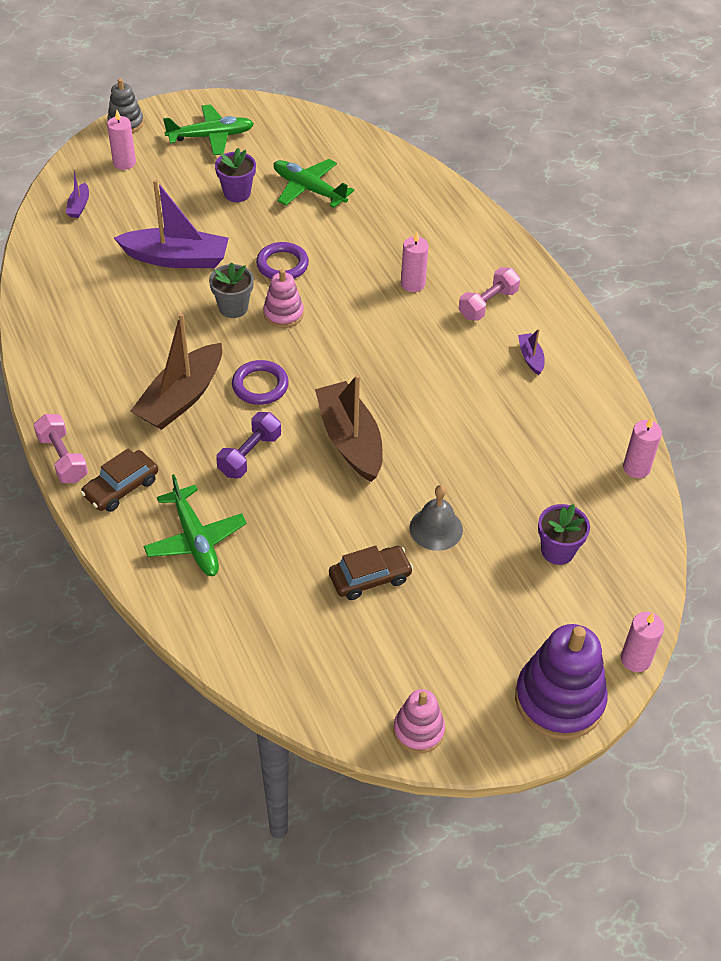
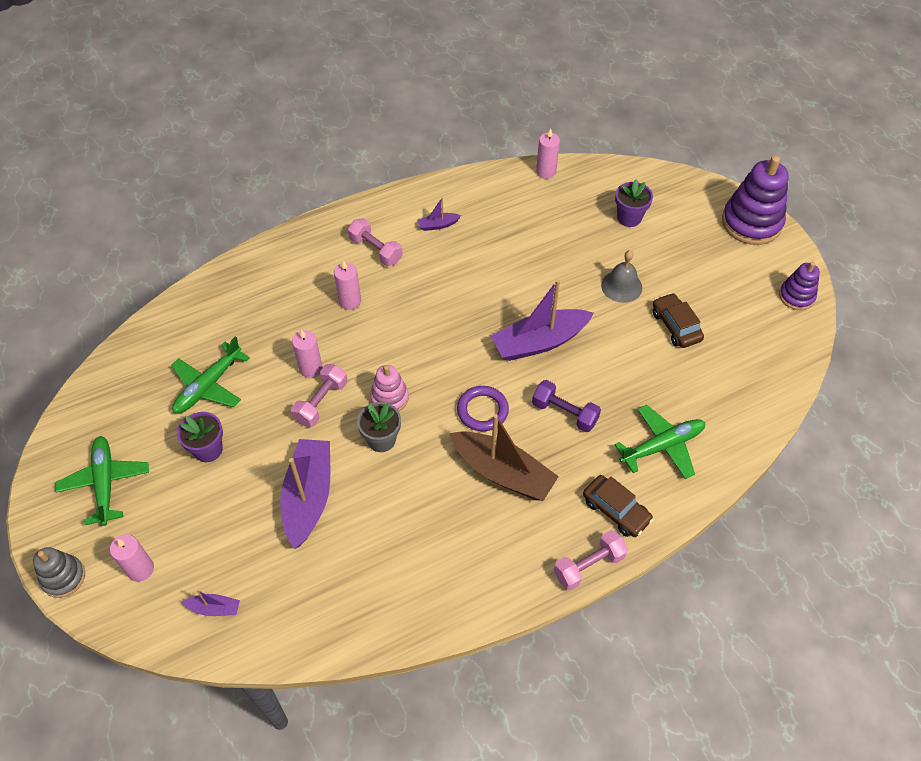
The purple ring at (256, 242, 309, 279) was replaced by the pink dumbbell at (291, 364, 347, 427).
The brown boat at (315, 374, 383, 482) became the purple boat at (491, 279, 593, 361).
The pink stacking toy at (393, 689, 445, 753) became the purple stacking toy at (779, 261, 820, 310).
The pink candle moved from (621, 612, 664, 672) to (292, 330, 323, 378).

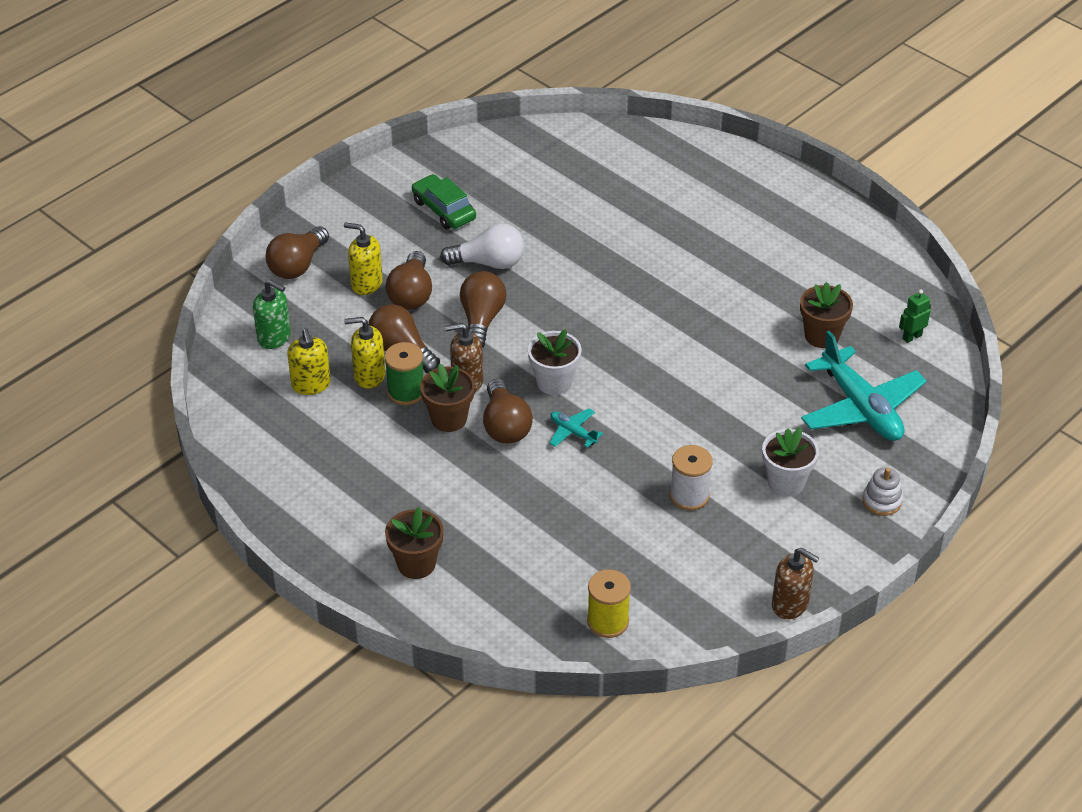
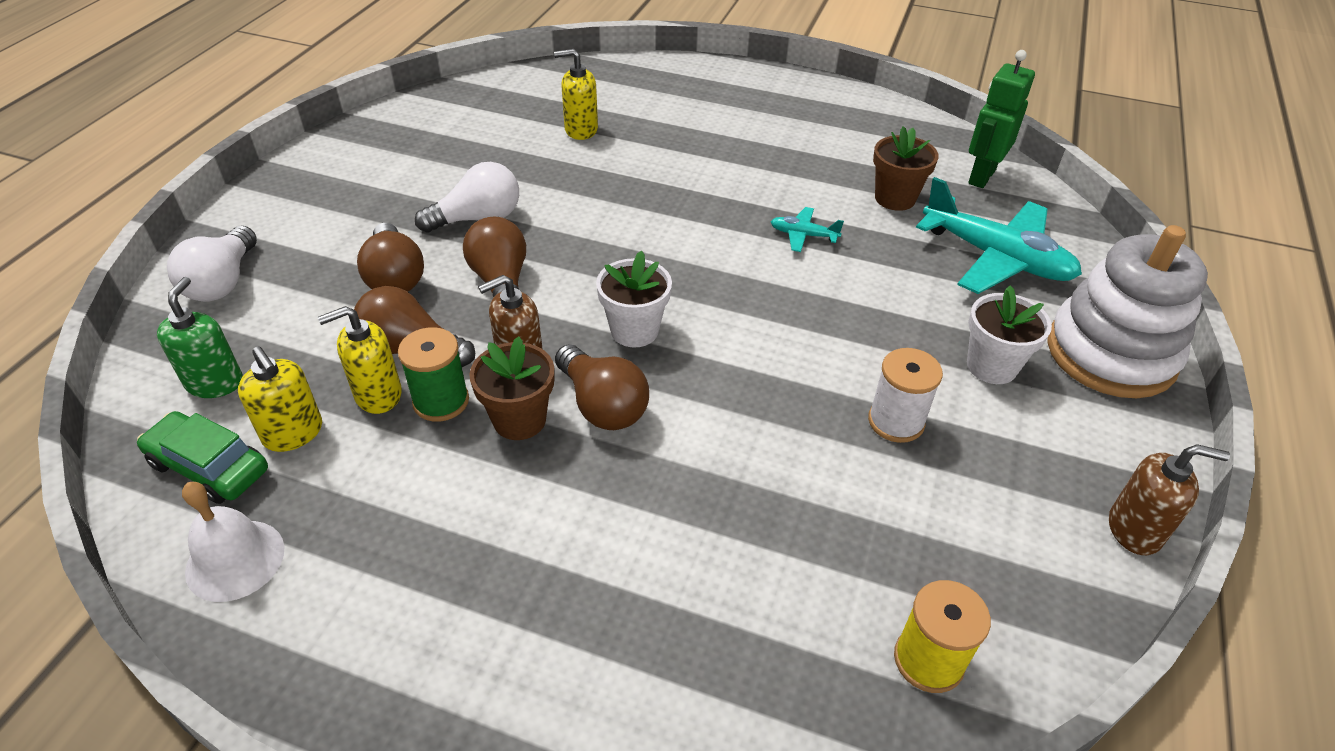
The green soap dispenser at (253, 280, 291, 349) turned 90 degrees counterclockwise.
The brown light bulb at (266, 226, 329, 279) became the white light bulb at (167, 226, 257, 302).
The yellow soap dispenser moved from (344, 222, 383, 295) to (554, 49, 598, 140).
The brown flower pot at (385, 507, 444, 579) disappeared.
The green car moved from (412, 174, 476, 229) to (137, 411, 268, 504).
The turquoise plane moved from (549, 408, 603, 448) to (771, 207, 844, 252).
The white stacking toy at (863, 468, 903, 516) changed to 2.45 times the size.
The green robot at (899, 289, 931, 343) changed to 1.81 times the size.
The white bell at (182, 482, 284, 602) appeared.

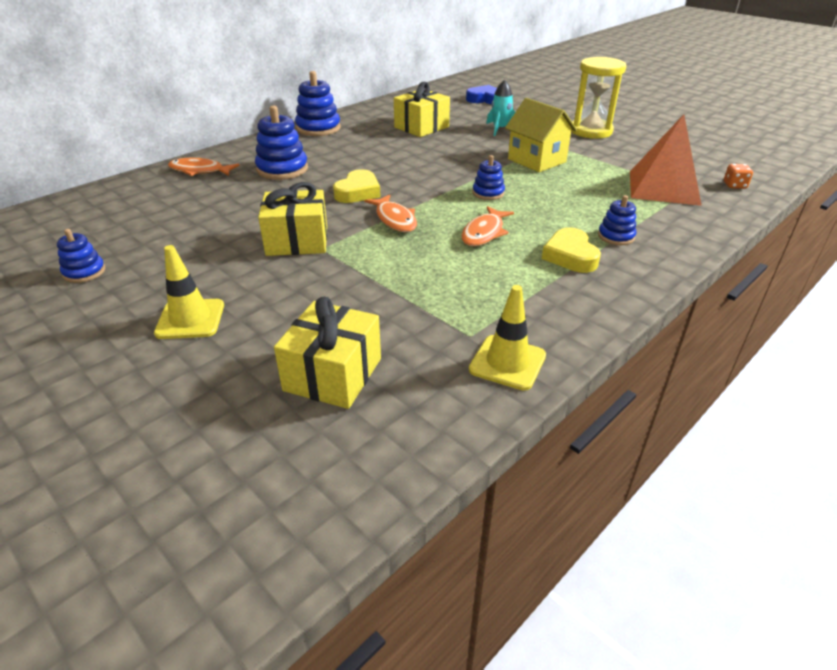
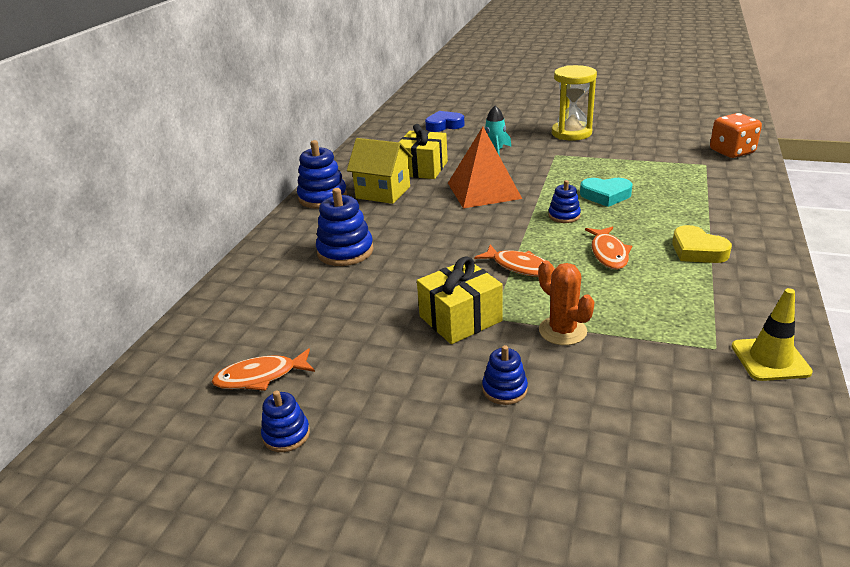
The yellow traffic cone at (154, 245, 224, 339) disappeared.
The orange fish moved from (168, 158, 240, 176) to (211, 348, 315, 391).
The yellow gift at (274, 297, 381, 409) disappeared.
The yellow heart at (333, 169, 381, 203) disappeared.
The yellow house moved from (505, 98, 577, 172) to (347, 138, 413, 204).
The blue stacking toy moved from (598, 195, 637, 245) to (482, 345, 528, 405).
The orange pyramid moved from (630, 114, 702, 206) to (448, 127, 522, 209).
The orange dice at (724, 164, 753, 189) changed to 1.98 times the size.
The orange cactus at (538, 260, 594, 345) appeared.
The turquoise heart at (580, 178, 633, 207) appeared.

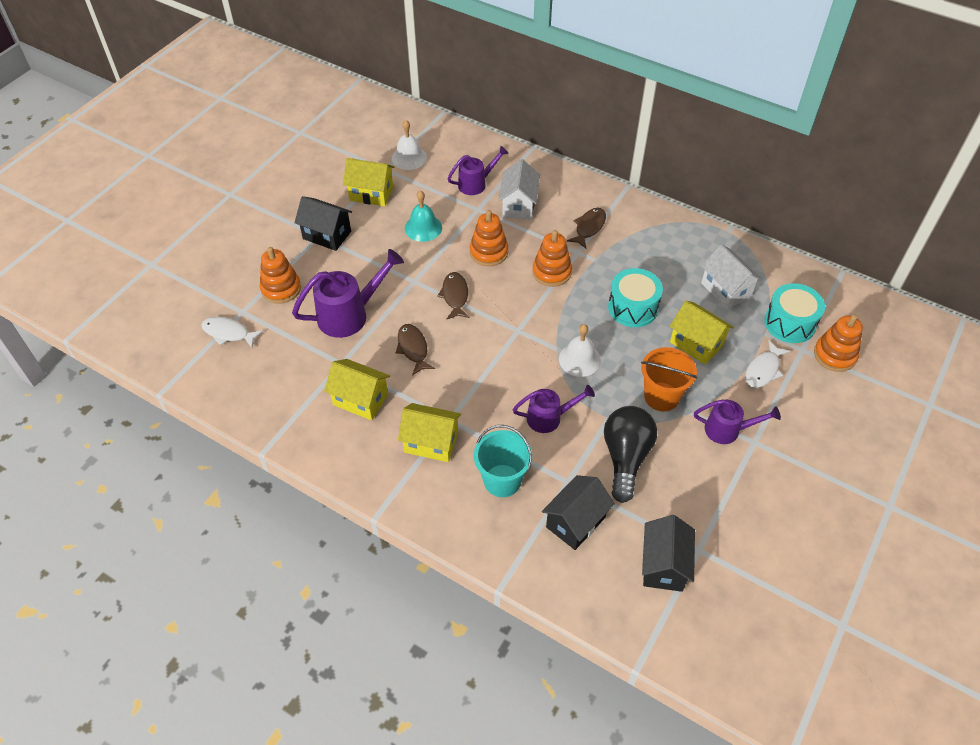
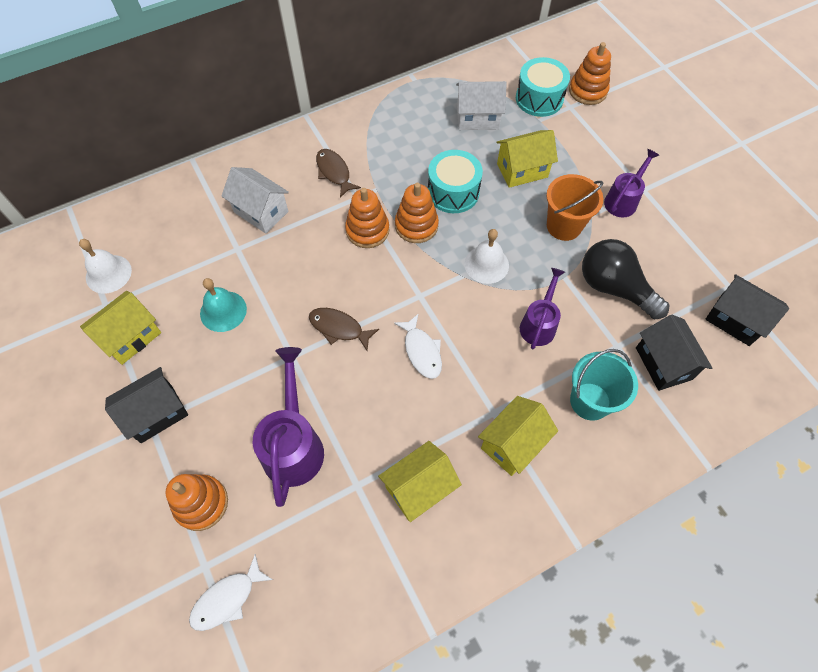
The brown fish at (396, 324, 435, 376) disappeared.
The purple watering can at (448, 146, 509, 195) disappeared.
The orange stacking toy moved from (470, 210, 508, 266) to (395, 183, 439, 243).
The white fish moved from (745, 340, 790, 388) to (394, 313, 442, 379).

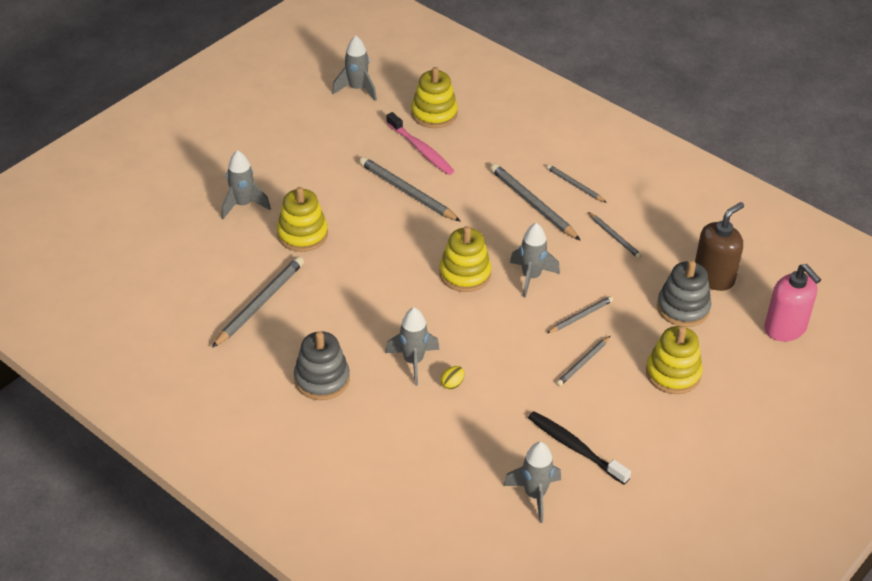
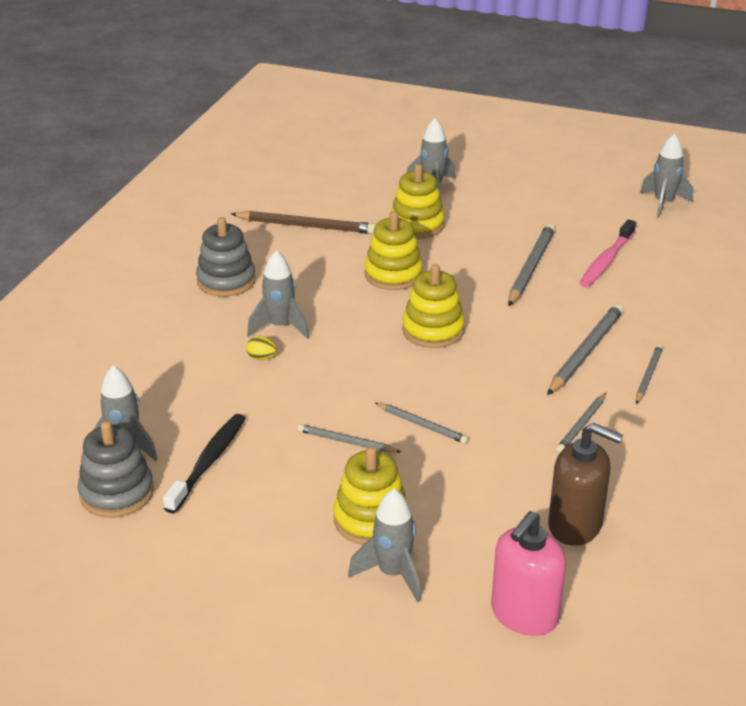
The grey pencil at (212, 257, 304, 348) became the brown pencil at (231, 211, 376, 234).
The yellow stacking toy moved from (411, 67, 458, 128) to (364, 211, 423, 290).
The grey rocket moved from (510, 223, 560, 298) to (348, 489, 421, 603).
The grey stacking toy moved from (657, 260, 711, 327) to (78, 421, 154, 518).

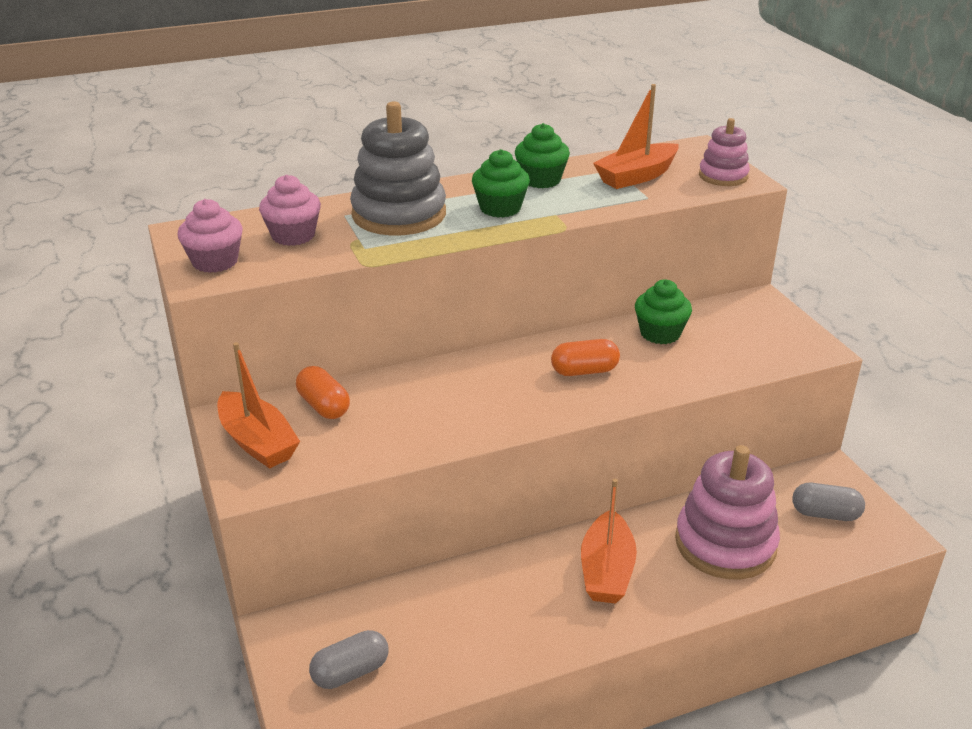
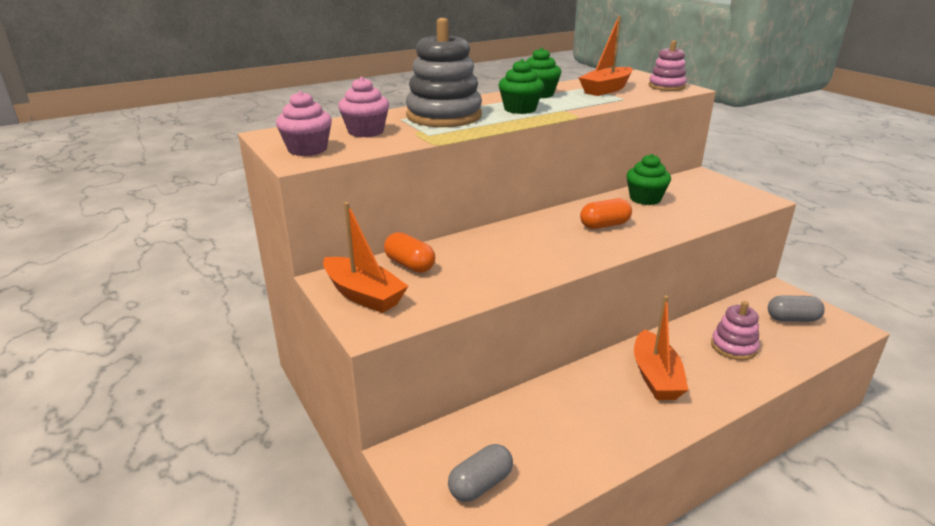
The pink stacking toy at (675, 445, 780, 579) changed to 0.56 times the size.

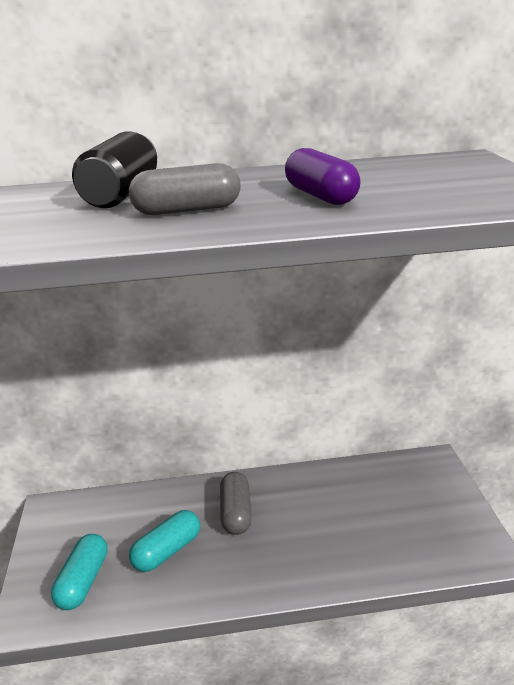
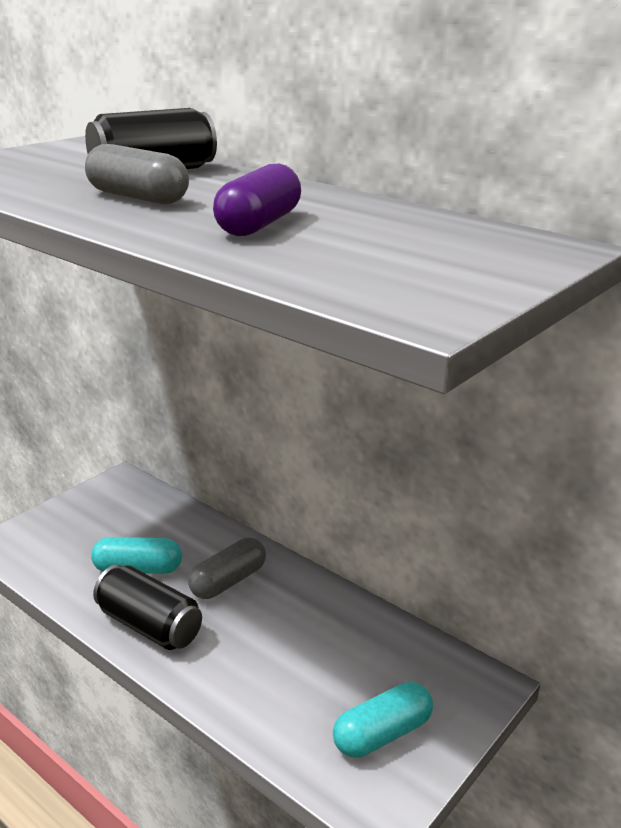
The turquoise capsule moved from (51, 534, 108, 610) to (333, 682, 433, 758).
The black can at (93, 565, 202, 650) appeared.

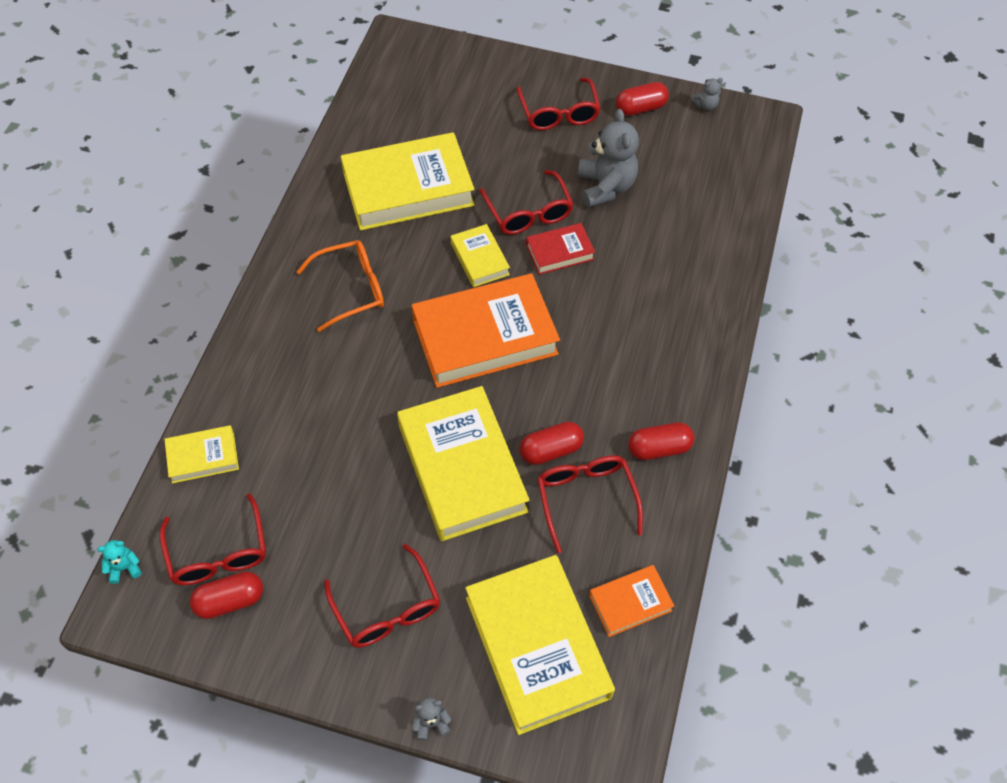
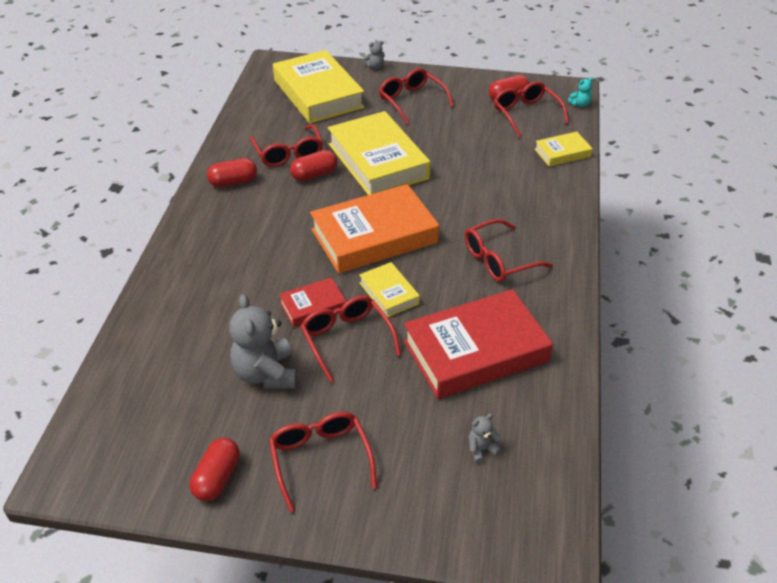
The orange glasses at (296, 240, 384, 332) became the red glasses at (465, 219, 553, 282).
The yellow book at (341, 132, 475, 231) became the red book at (403, 289, 553, 399).
The orange book at (589, 565, 674, 637) disappeared.
The red capsule at (616, 82, 669, 116) turned 45 degrees counterclockwise.
The grey teddy bear moved from (691, 78, 723, 111) to (468, 414, 501, 464).

